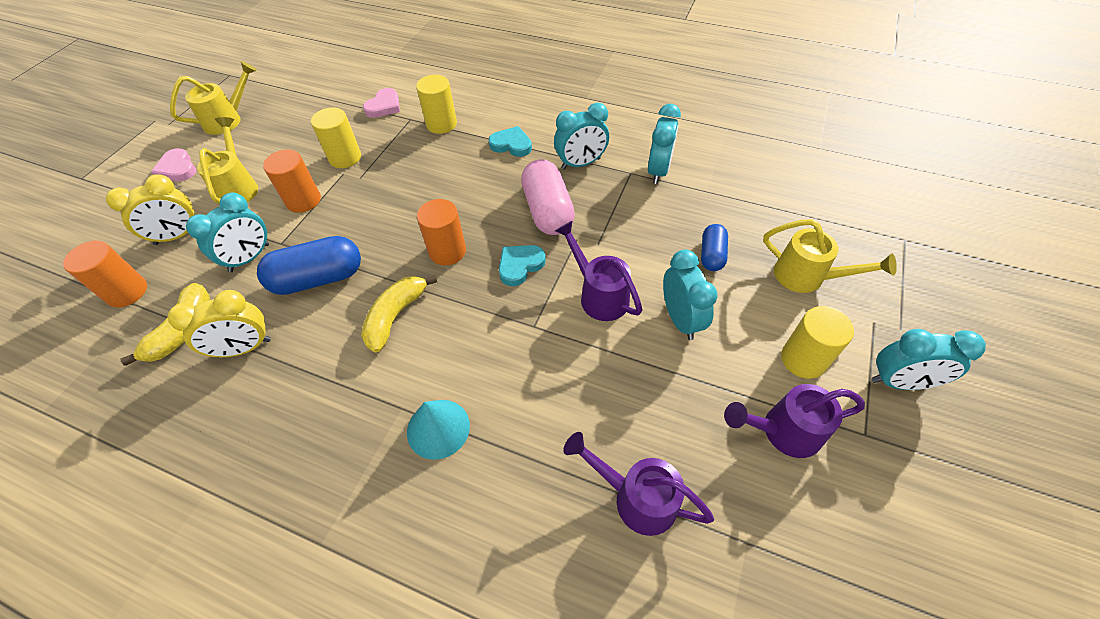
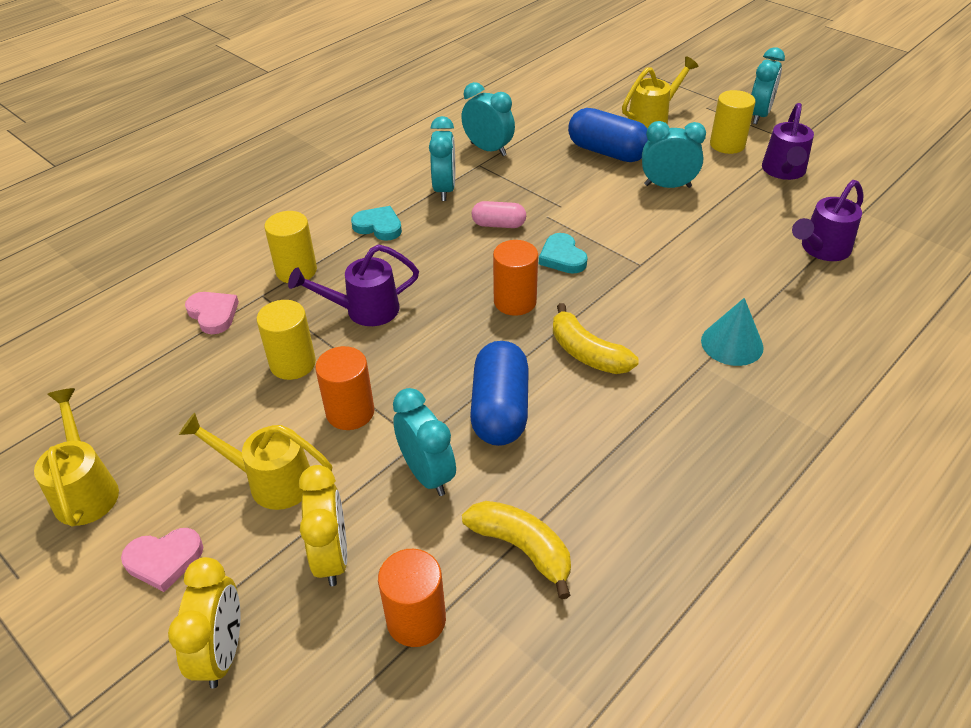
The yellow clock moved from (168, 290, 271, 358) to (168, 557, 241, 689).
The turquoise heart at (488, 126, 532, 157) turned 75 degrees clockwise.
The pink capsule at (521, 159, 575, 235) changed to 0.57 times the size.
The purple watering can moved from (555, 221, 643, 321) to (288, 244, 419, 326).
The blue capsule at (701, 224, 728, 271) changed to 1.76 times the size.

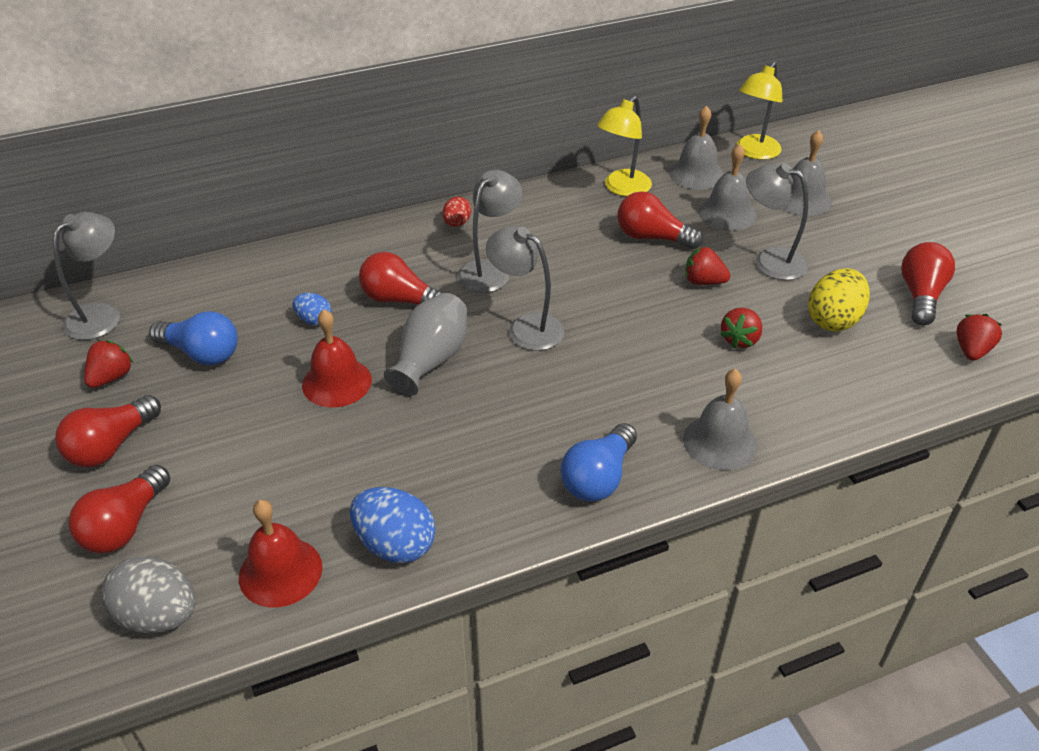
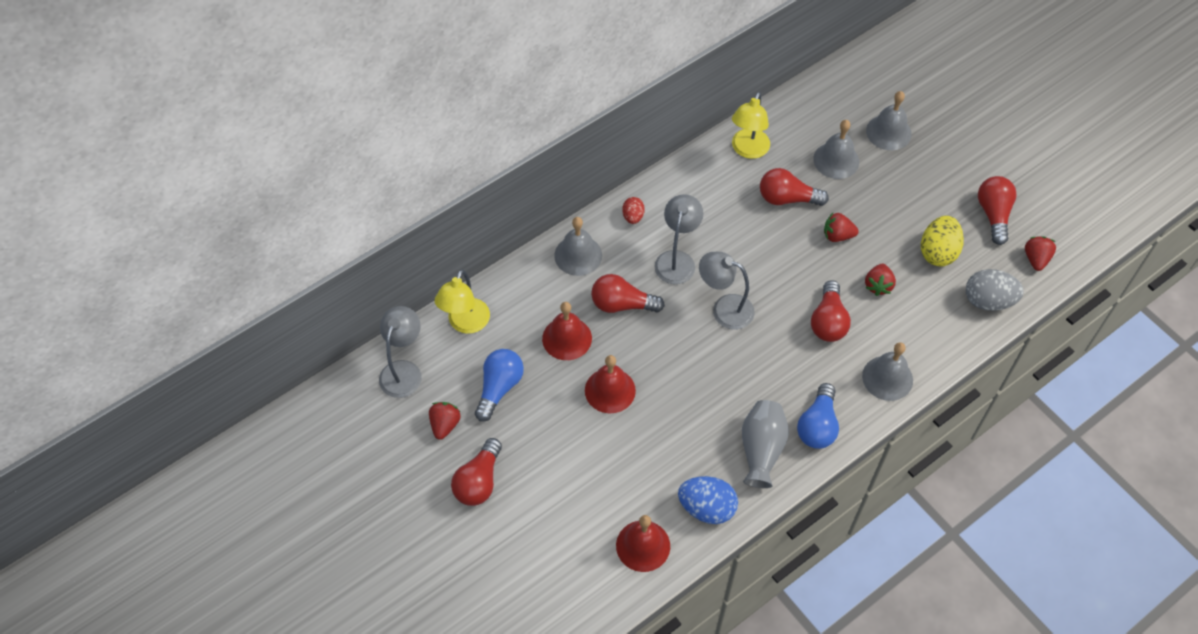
The red light bulb moved from (68, 465, 170, 554) to (811, 280, 851, 342).
The grey egg moved from (102, 556, 196, 633) to (966, 269, 1024, 311).
The blue light bulb at (149, 311, 238, 365) turned 75 degrees counterclockwise.
The blue egg at (293, 293, 331, 325) was replaced by the red bell at (542, 302, 592, 360).
The grey vase moved from (384, 293, 467, 396) to (742, 400, 789, 488).
The grey bell moved from (669, 106, 724, 190) to (554, 217, 602, 276).
The yellow lamp moved from (737, 62, 782, 160) to (435, 269, 490, 334).
The grey lamp at (746, 163, 808, 280) disappeared.

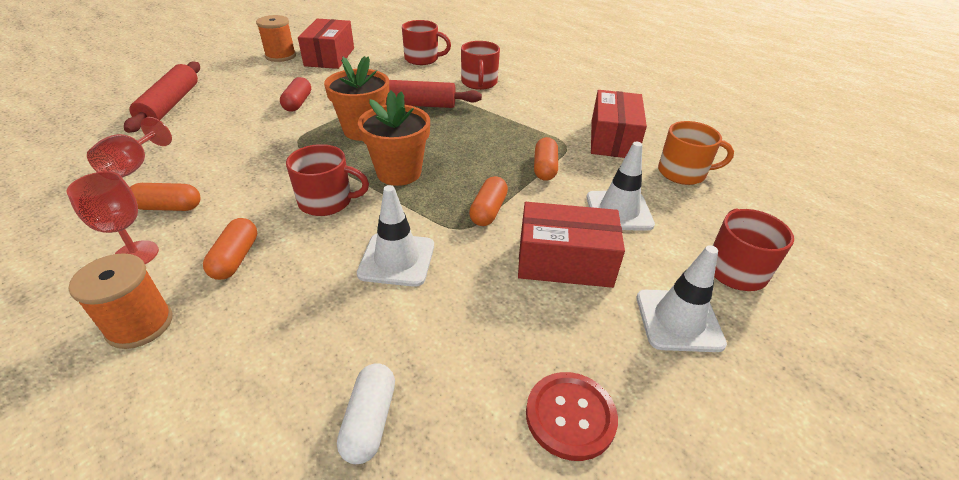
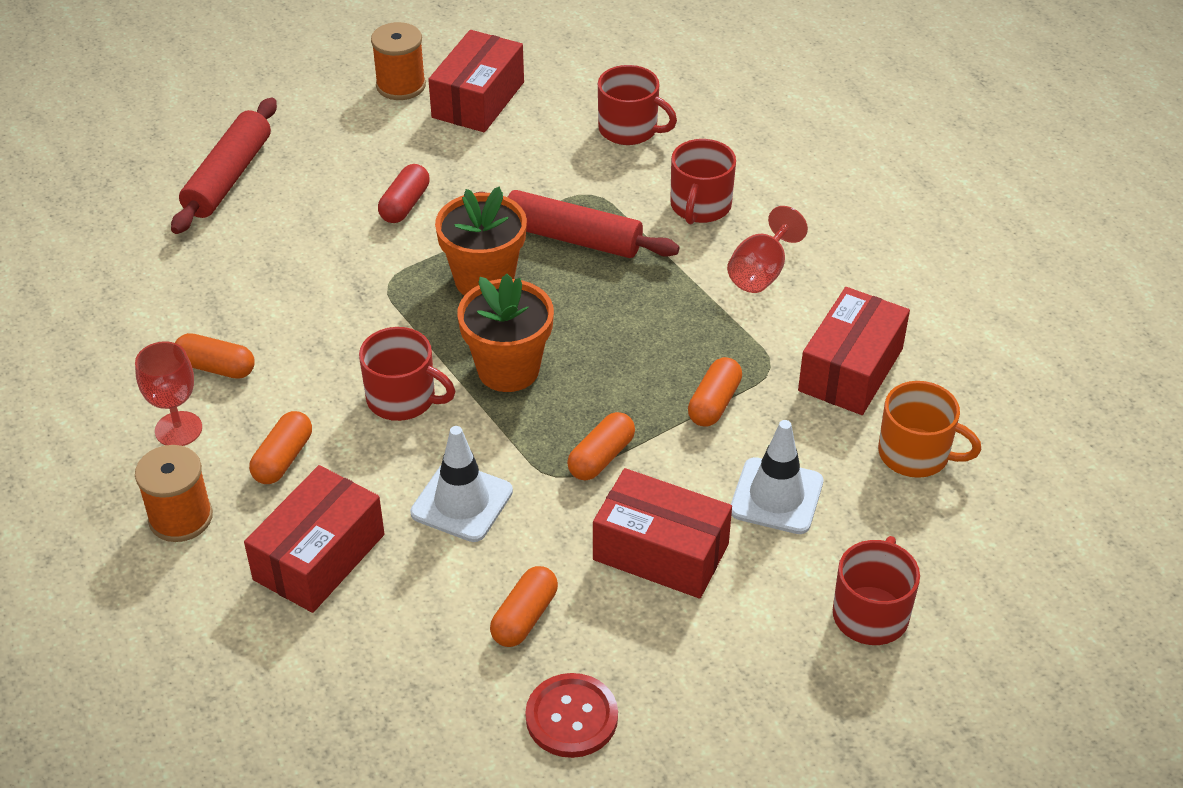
The red goblet moved from (87, 117, 172, 178) to (727, 206, 808, 293).
The white capsule at (337, 363, 395, 464) disappeared.
The white traffic cone at (637, 245, 727, 352) disappeared.
The red box at (244, 465, 385, 613) appeared.
The orange capsule at (490, 566, 558, 647) appeared.

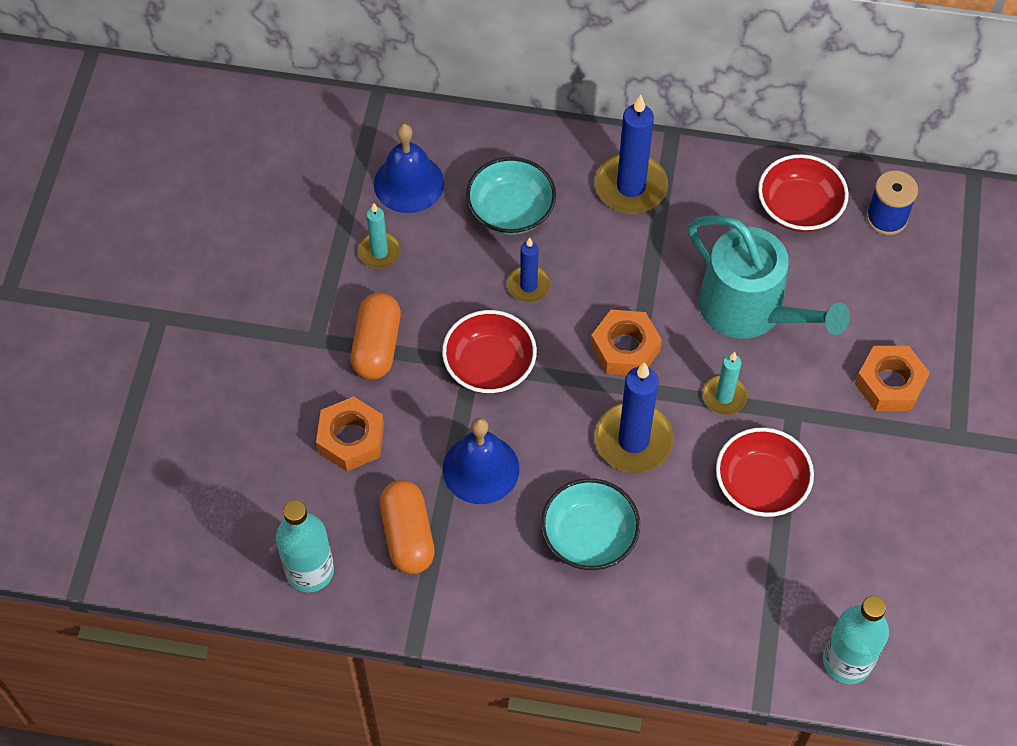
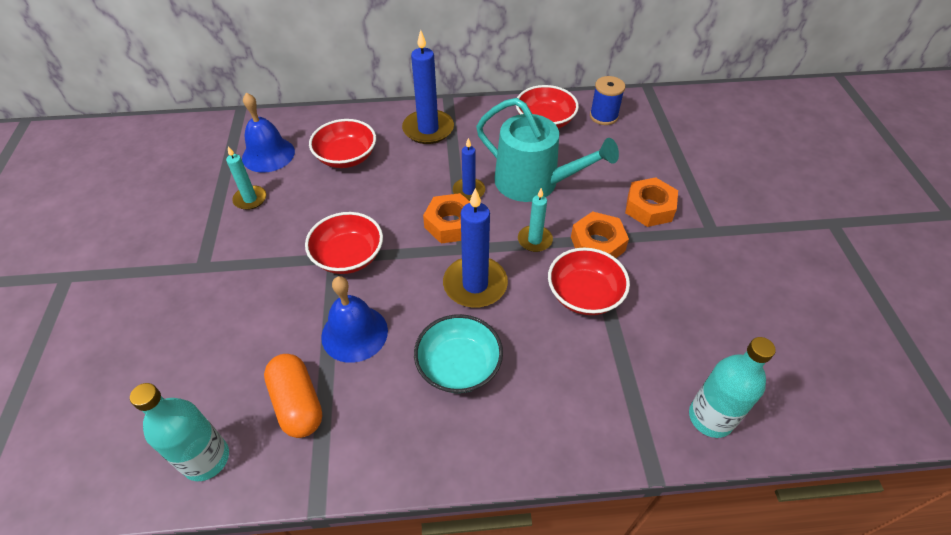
The orange nut moved from (316, 396, 384, 471) to (571, 211, 629, 258).
The orange capsule at (351, 292, 401, 380) disappeared.
The turquoise bowl at (466, 157, 556, 235) became the red bowl at (309, 119, 376, 168).
The blue candle moved from (507, 238, 551, 302) to (453, 138, 485, 201).

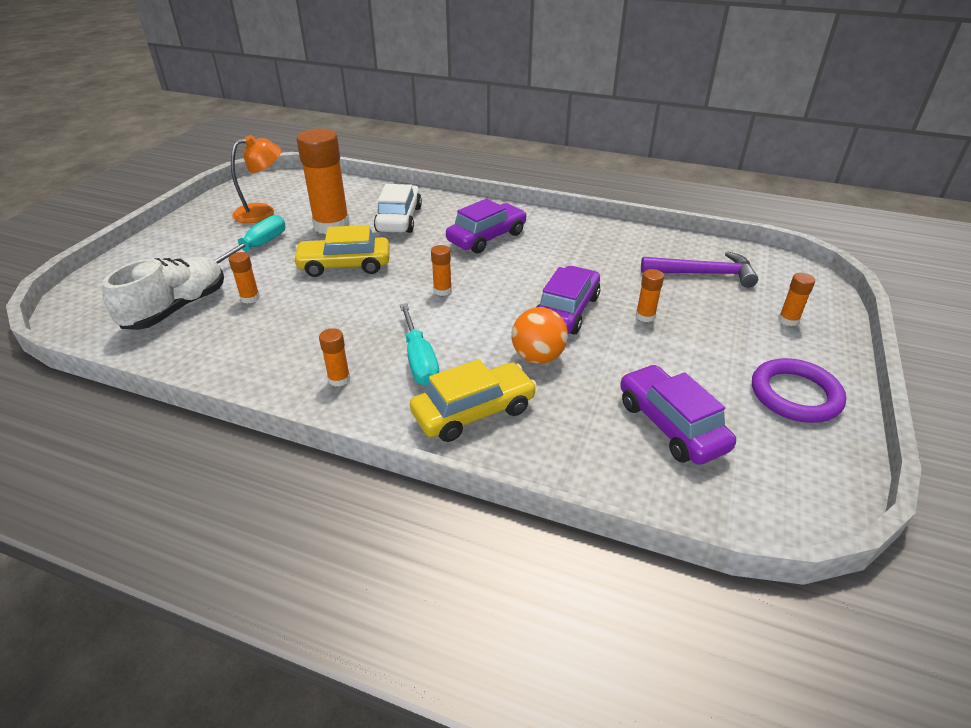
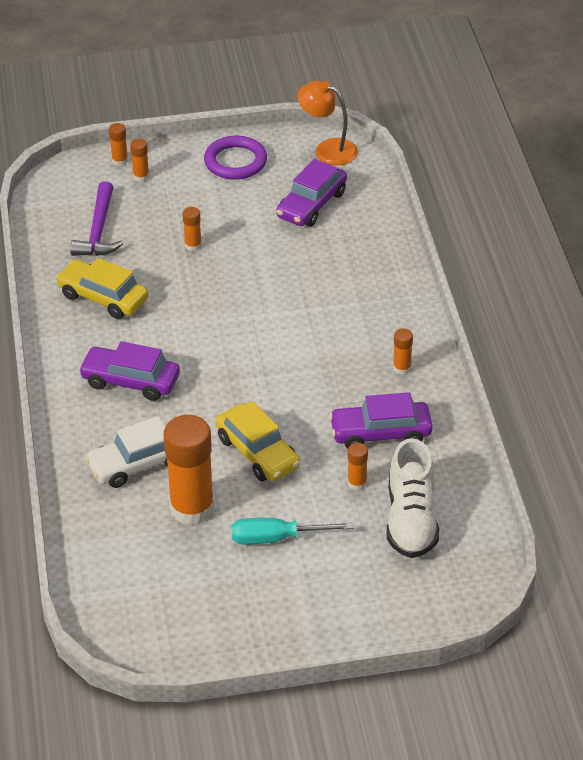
The white shoe at (102, 257, 224, 330) turned 90 degrees counterclockwise.
The orange lamp moved from (231, 135, 281, 223) to (297, 81, 358, 165).
The turquoise screwdriver at (400, 303, 439, 386) disappeared.
The yellow car moved from (410, 359, 537, 442) to (56, 258, 148, 319).
The orange glue stick moved from (431, 245, 452, 296) to (109, 123, 128, 166).
The orange ball at (512, 307, 568, 364) disappeared.
The purple car moved from (537, 266, 600, 334) to (329, 392, 433, 449).
The purple hammer at (641, 251, 758, 288) turned 150 degrees counterclockwise.

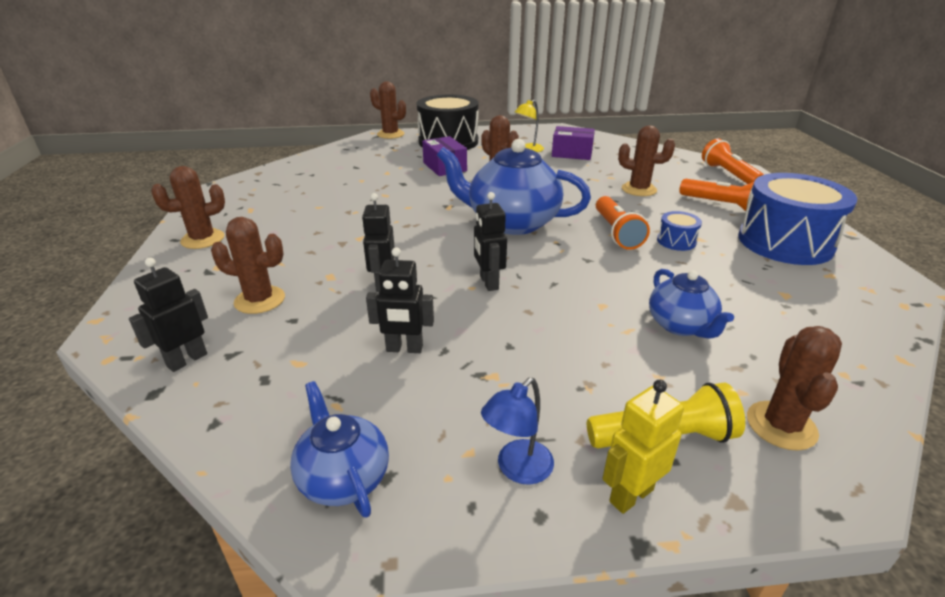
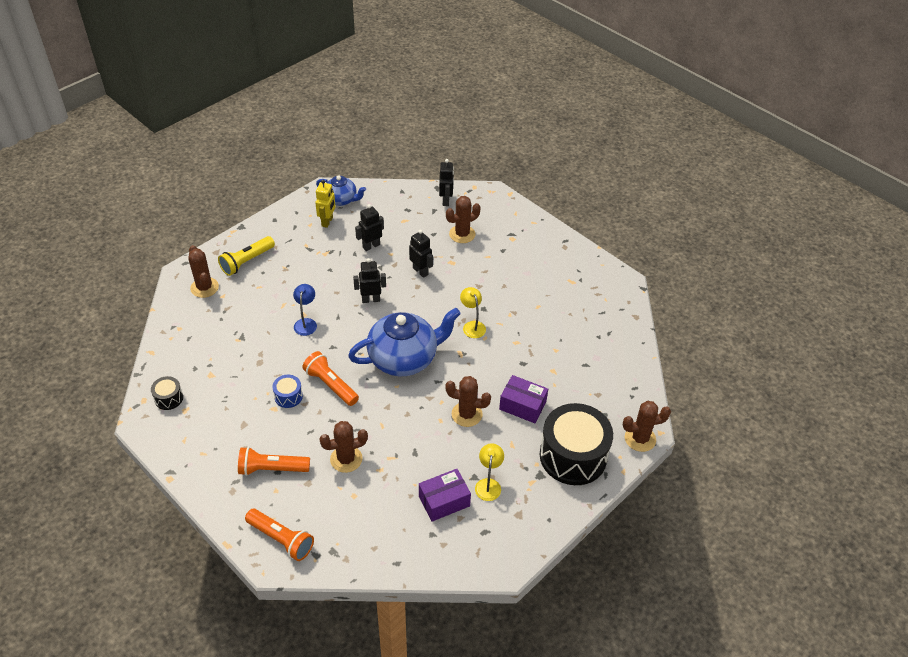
The brown cactus at (151, 166, 225, 249) disappeared.
The black robot at (474, 192, 507, 291) turned 45 degrees counterclockwise.
The blue lamp moved from (481, 378, 554, 485) to (293, 284, 317, 336).
The yellow robot moved from (602, 380, 684, 514) to (315, 180, 336, 228).
The blue teapot at (649, 269, 734, 339) disappeared.
The blue drum at (738, 173, 857, 265) disappeared.
The black drum at (151, 376, 183, 410) appeared.
The yellow lamp at (460, 287, 486, 338) appeared.

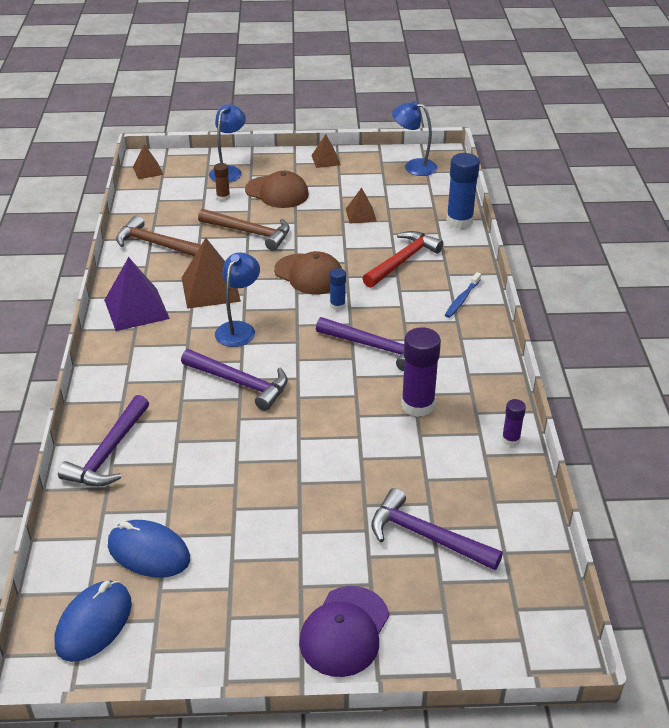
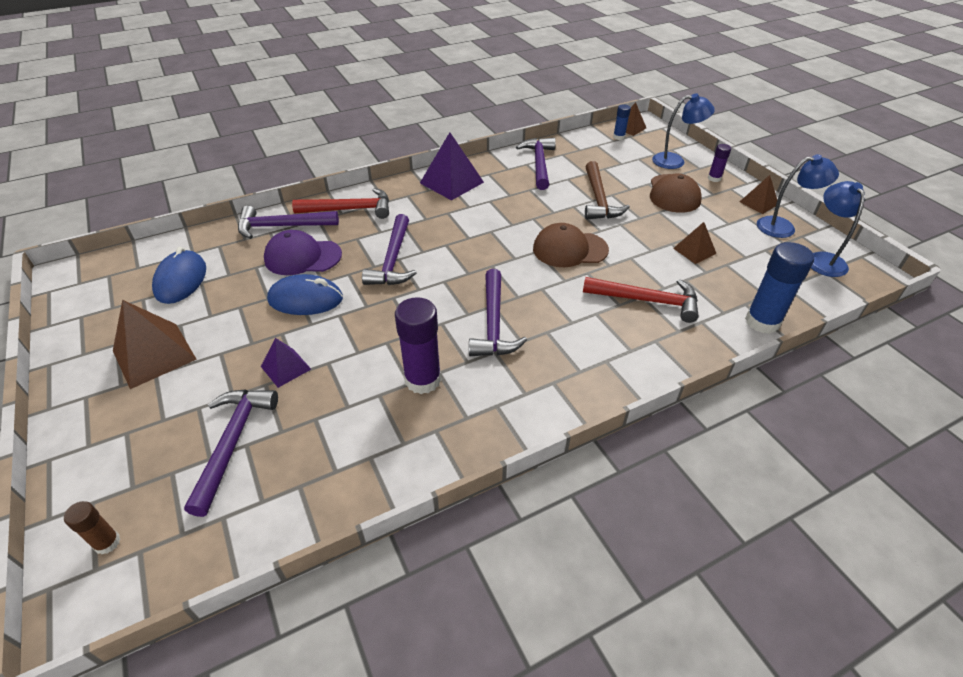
The blue mouse moved from (55, 581, 132, 662) to (267, 274, 343, 315).
The brown hammer at (116, 215, 201, 256) became the purple hammer at (516, 138, 556, 190).
The brown pyramid moved from (182, 238, 241, 309) to (113, 300, 197, 389).
The brown glue stick moved from (214, 163, 230, 201) to (64, 501, 120, 554).
The blue lamp moved from (215, 252, 260, 347) to (757, 154, 839, 238).
The brown cap at (274, 251, 342, 294) turned 75 degrees clockwise.
The purple cap moved from (299, 586, 389, 677) to (264, 230, 342, 275).
The blue glue stick moved from (330, 268, 346, 310) to (613, 104, 631, 140).
The blue toothbrush at (445, 272, 481, 318) disappeared.
The purple glue stick moved from (502, 399, 526, 446) to (708, 144, 731, 182).
The purple pyramid at (261, 338, 311, 388) appeared.
The red hammer at (292, 188, 389, 219) appeared.

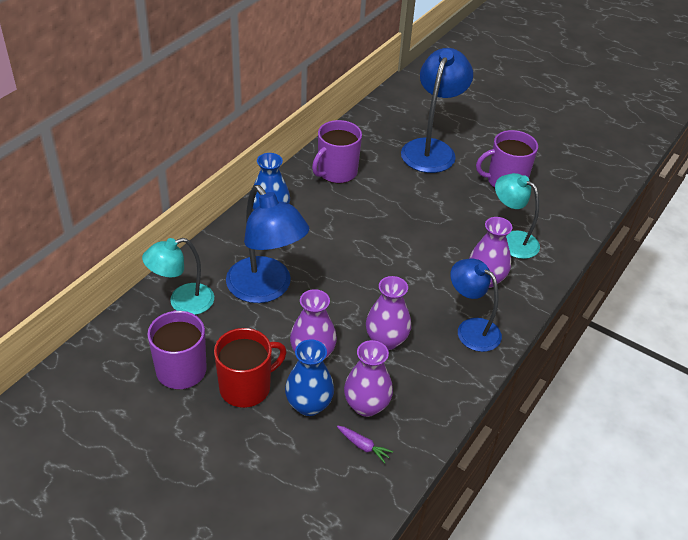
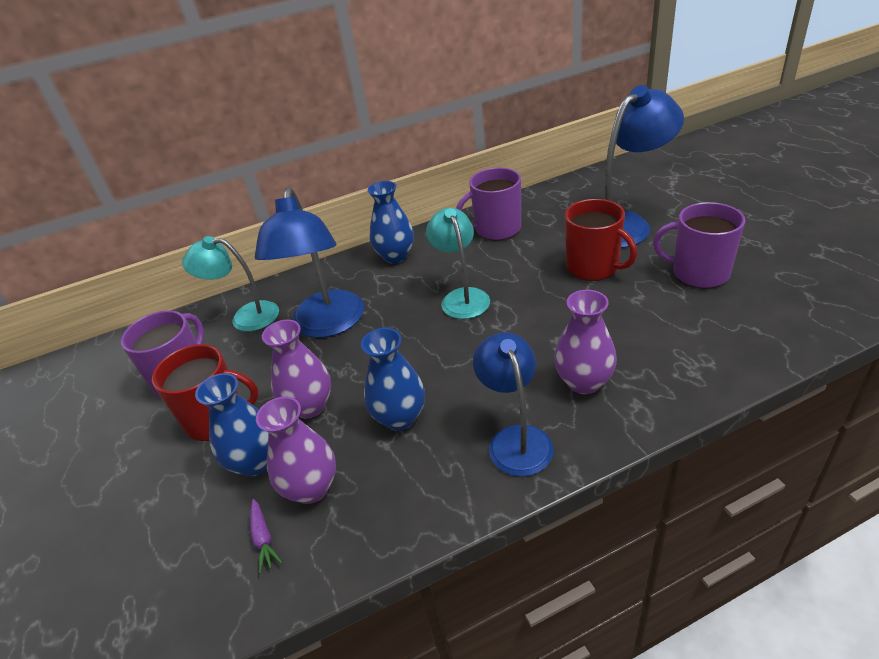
The purple vase at (366, 276, 411, 350) became the blue vase at (361, 328, 425, 431).
The turquoise lamp moved from (495, 173, 540, 259) to (426, 208, 490, 319).
The red mug at (565, 199, 637, 281) appeared.

